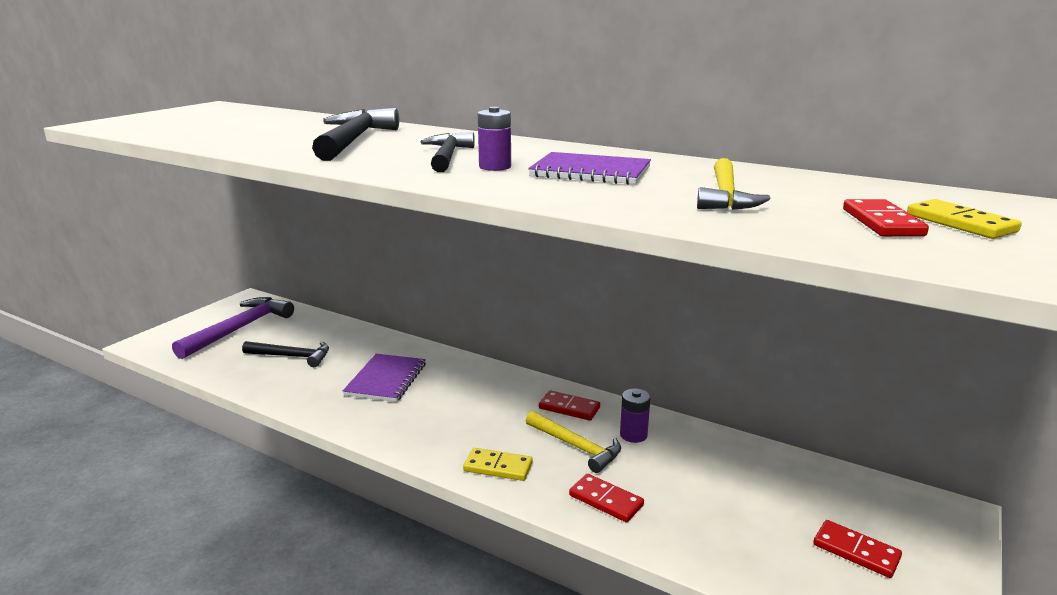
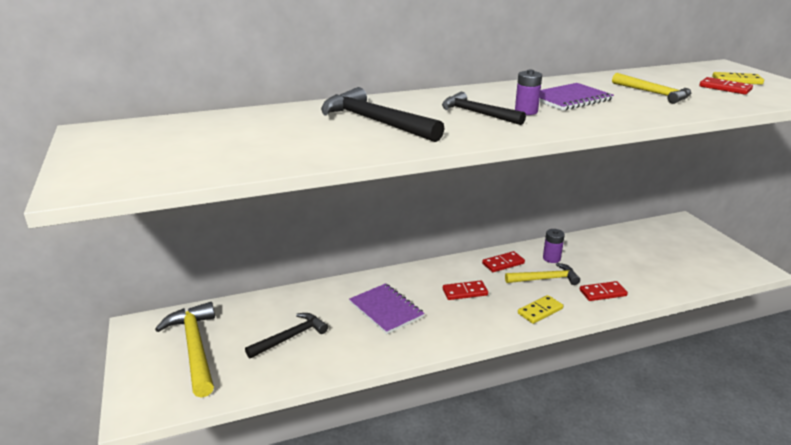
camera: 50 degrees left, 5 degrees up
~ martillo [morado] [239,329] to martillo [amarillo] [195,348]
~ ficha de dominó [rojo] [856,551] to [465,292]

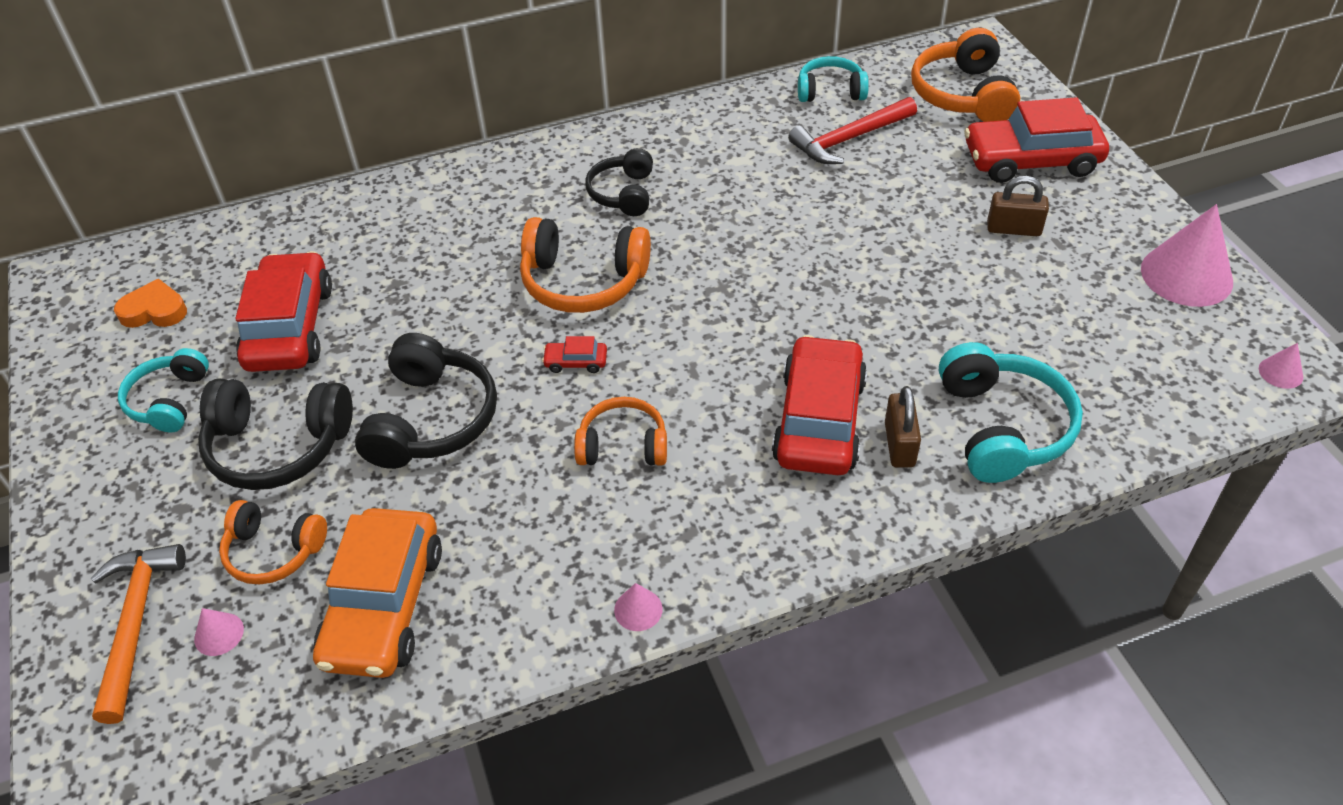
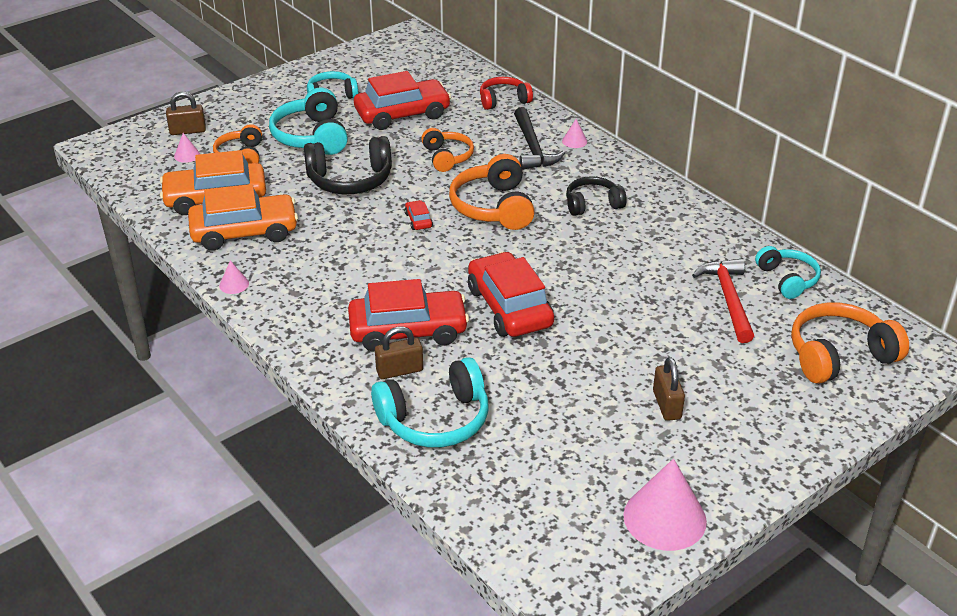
camera: 70 degrees right, 10 degrees down
~ martillo [naranja] [136,623] to candado [marrón] [188,131]
- corazón [naranja] [154,310]
~ auriculares [negro] [278,446] to auriculares [turquesa] [312,136]
~ auriculares [naranja] [623,445] to [447,157]
~ martillo [rojo] [849,139] = [728,299] 45 degrees clockwise
~ coche [rojo] [1031,160] to [509,307]
~ cono [rosa] [1280,372] to [574,141]
+ coche [naranja] [244,232]
+ auriculares [rojo] [503,100]
+ martillo [negro] [532,147]

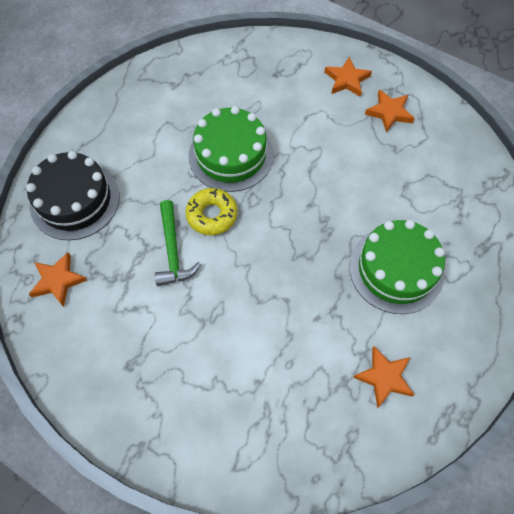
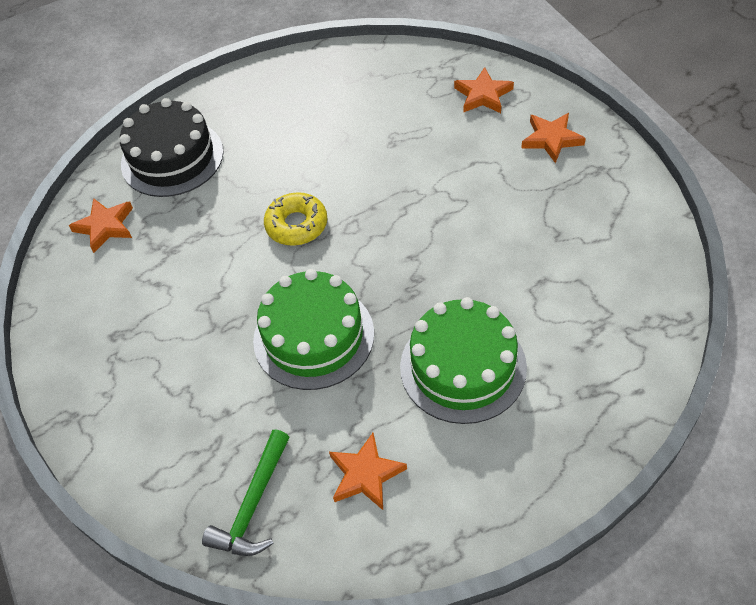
camera: 35 degrees right, 10 degrees down
~ martillo [verde] [173,251] to [253,505]
~ tarta [verde] [231,155] to [313,336]
~ estrella [naranja] [389,112] to [483,95]

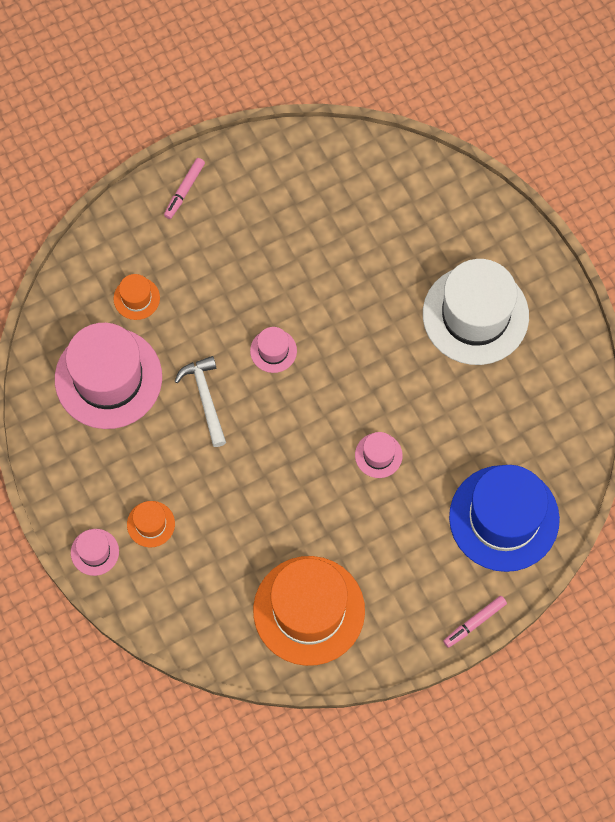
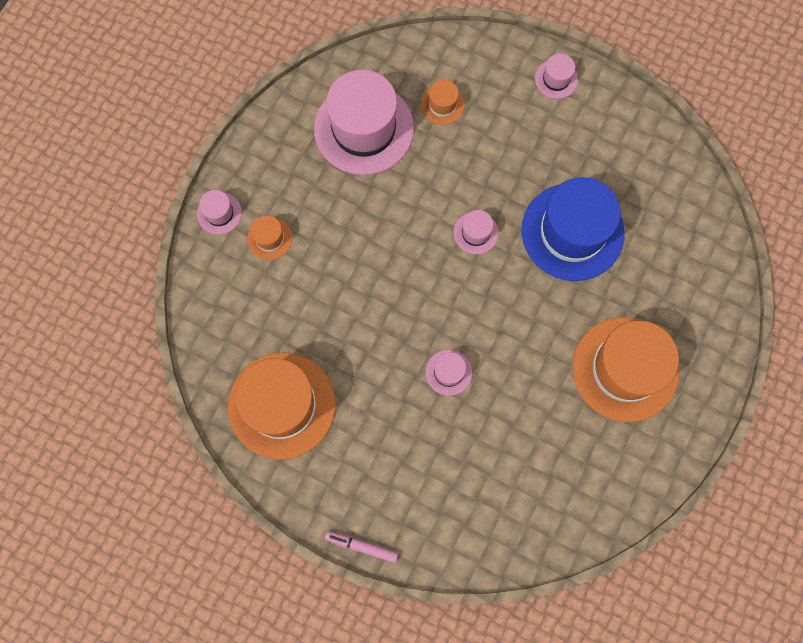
camera: 55 degrees right, 5 degrees up
~ rotulador [rosa] [184,190] to sombrero [rosa] [556,79]
- martillo [blanco] [205,398]
~ sombrero [blanco] [475,315] to sombrero [naranja] [625,369]
~ sombrero [azul] [504,518] to [572,232]

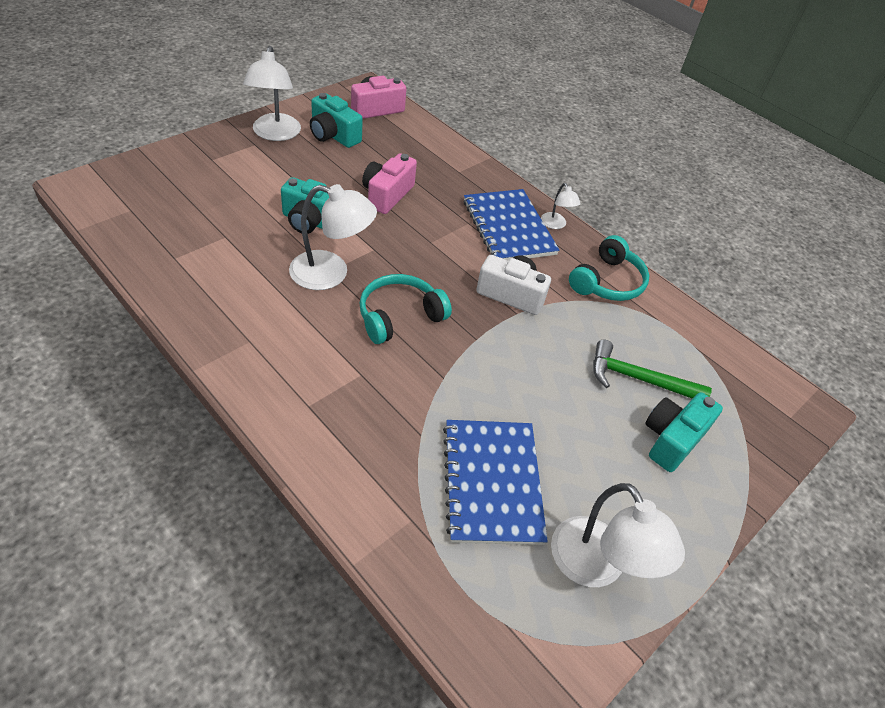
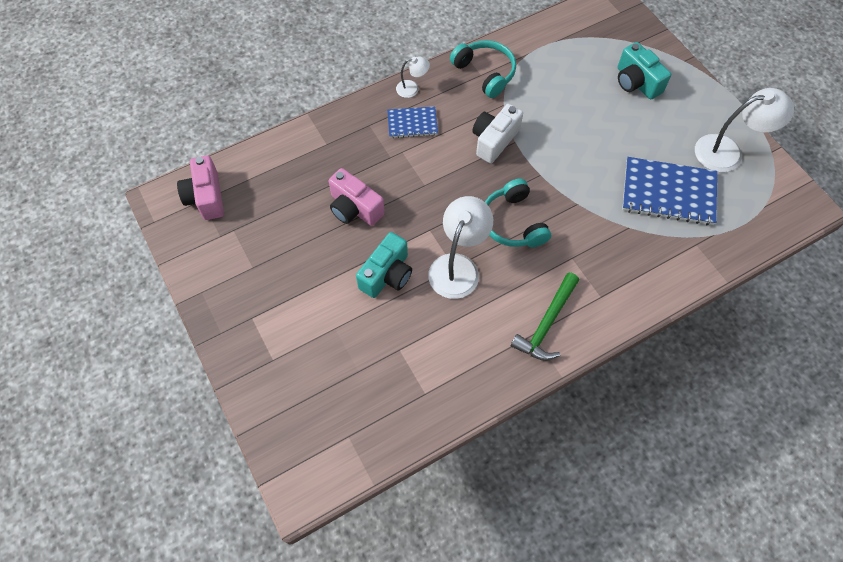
camera: 70 degrees left, 15 degrees up
- lámpara [blanco] [275,134]
- cámara [turquesa] [333,135]
~ cuaderno [azul] [508,227] = [412,123] x0.57
~ martillo [verde] [638,378] to [546,324]

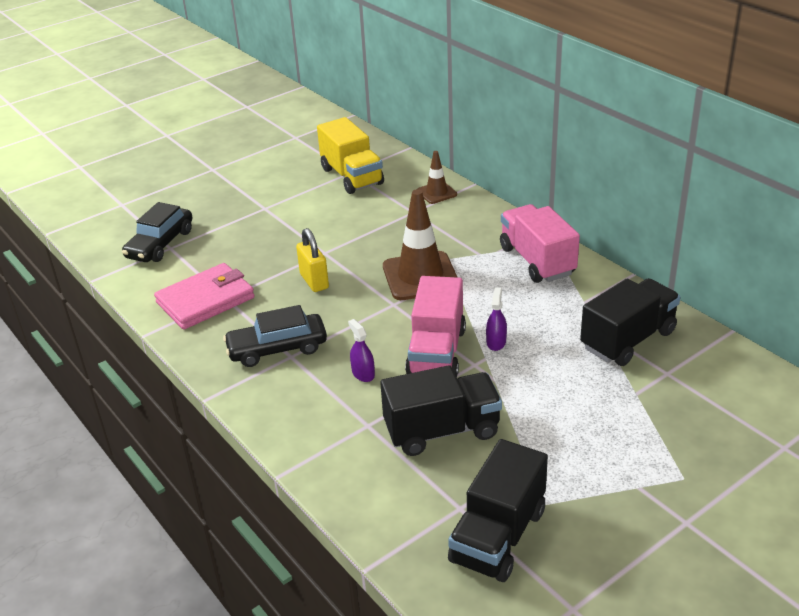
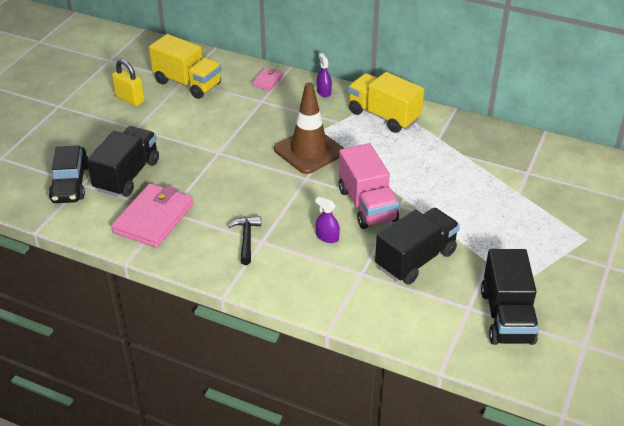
camera: 30 degrees left, 5 degrees up
~ coche [negro] [277,349] to martillo [negro] [246,239]
~ candado [amarillo] [314,281] to [130,99]
~ cono de tráfico [marrón] [436,193] to cartera [rosa] [267,81]
~ pulverizador [morado] [496,342] to [324,92]
~ camión [rosa] [537,261] to camión [amarillo] [383,116]
~ camión [negro] [628,340] to [127,175]

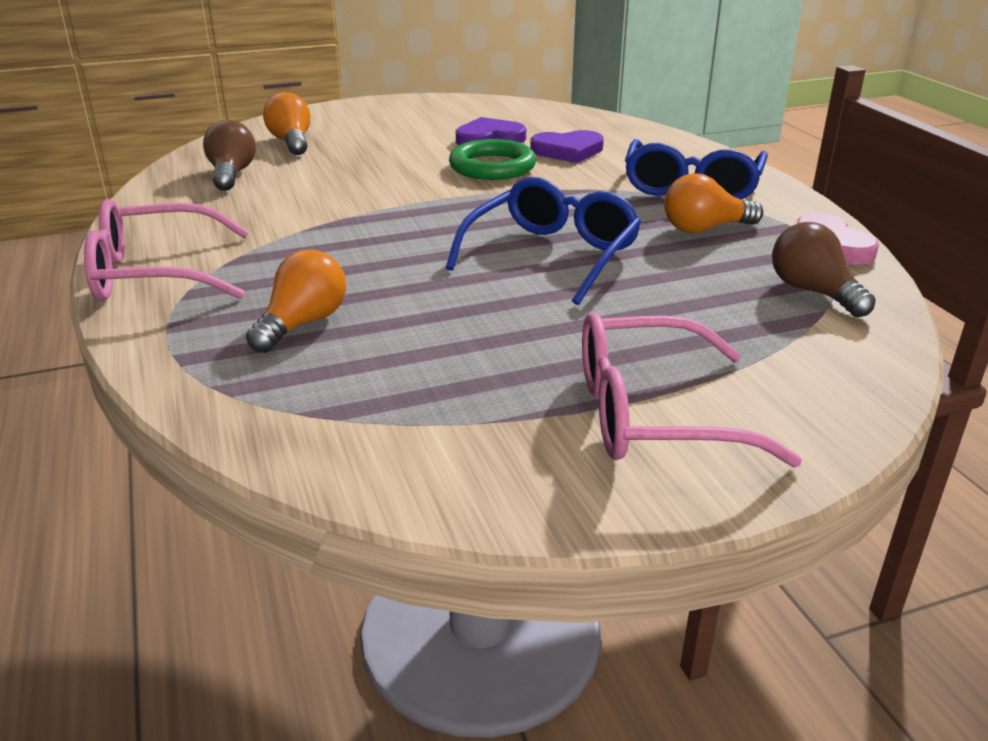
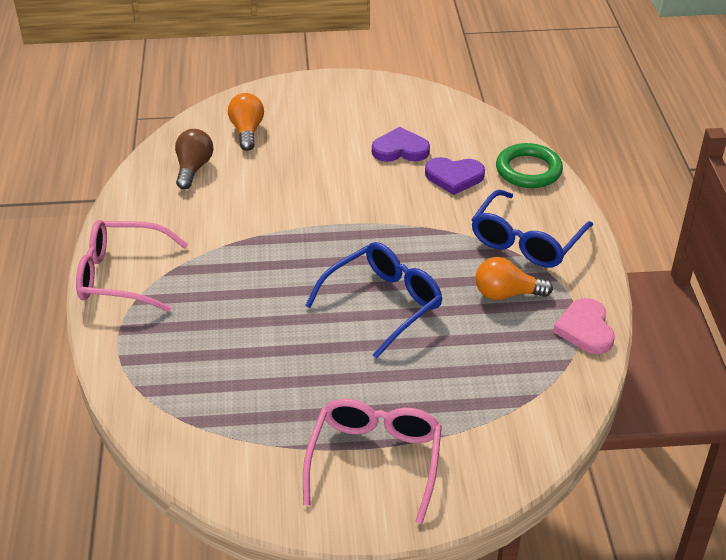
camera: 15 degrees right, 10 degrees up
- bombilla [naranja] [302,324]
~ anillo [verde] [492,167] to [528,170]
~ gafas [rosa] [652,414] = [375,460] 90 degrees clockwise
- bombilla [marrón] [813,292]

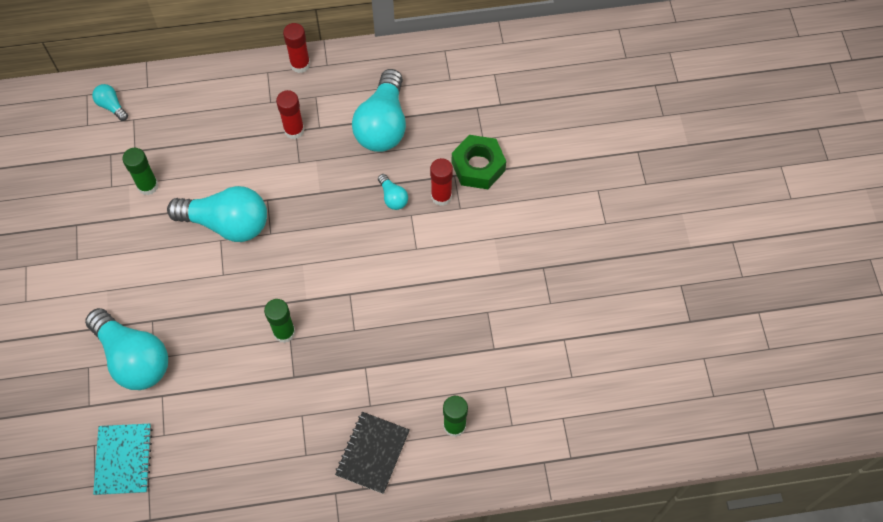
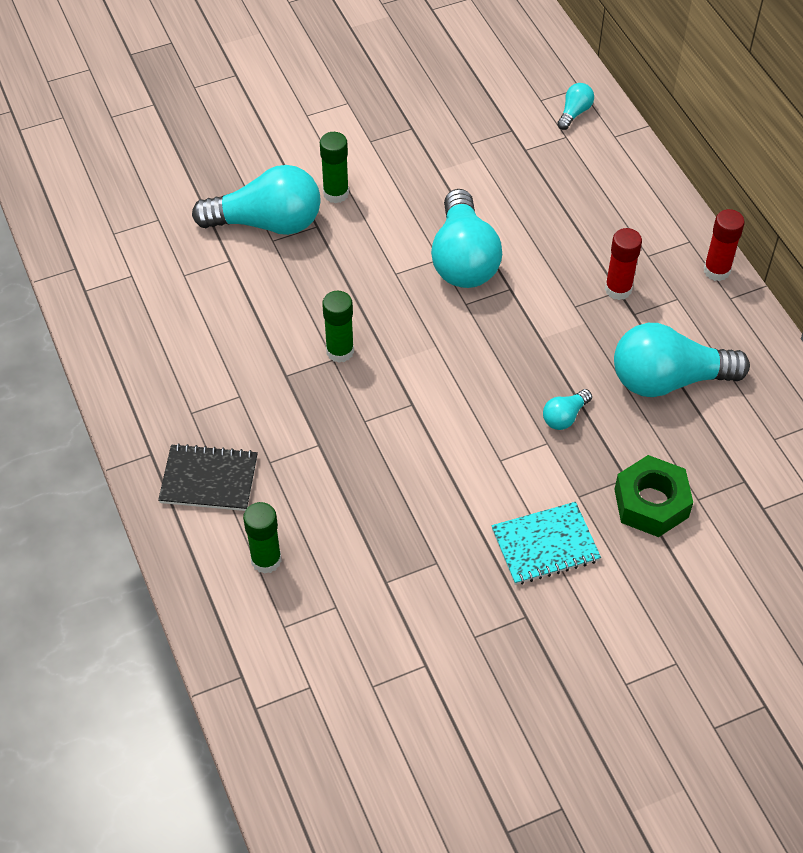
camera: 75 degrees right, 10 degrees down
~ bombilla [turquesa] [133,358] = [267,223] 120 degrees counterclockwise
~ cuaderno [turquesa] [123,460] to [545,545]
~ barra de pegamento [verde] [148,186] to [336,193]
- barra de pegamento [rojo] [441,196]

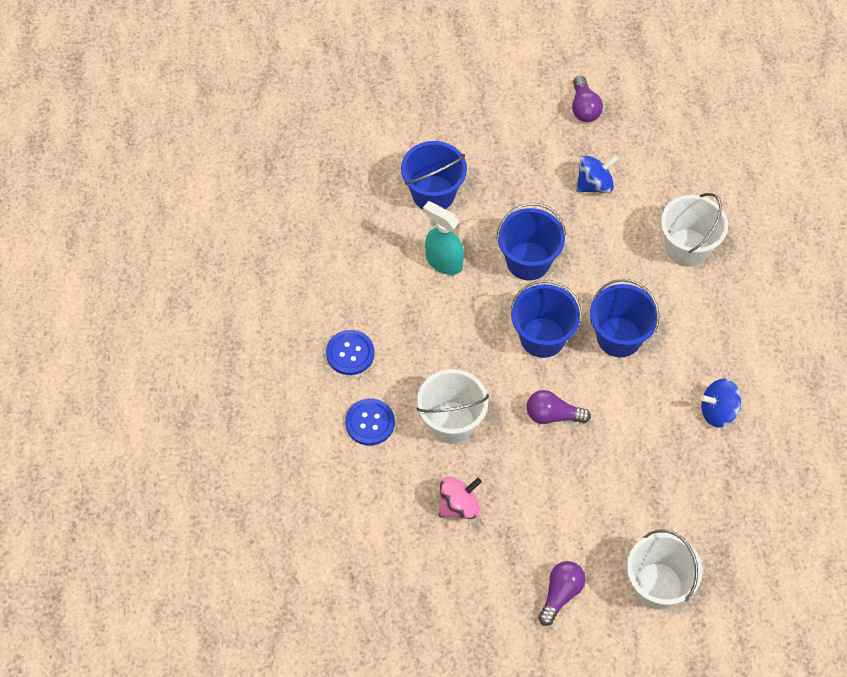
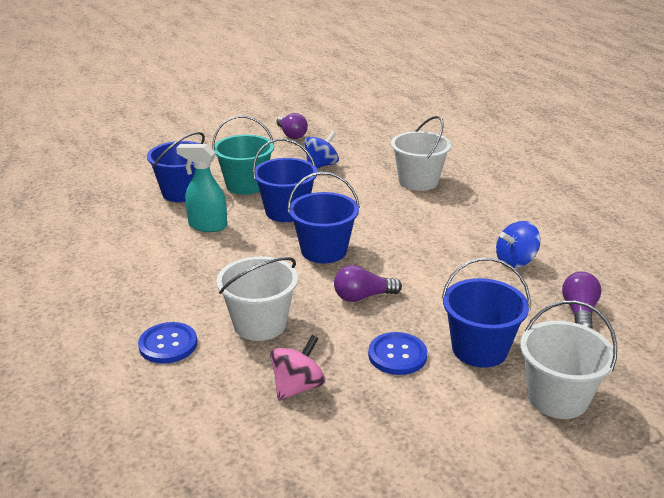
camera: 20 degrees left, 30 degrees down
~ botón [azul] [350,353] to [397,355]
~ bombilla [morado] [560,594] to [579,312]
~ balde [azul] [619,337] to [479,349]
+ balde [turquesa] [246,185]

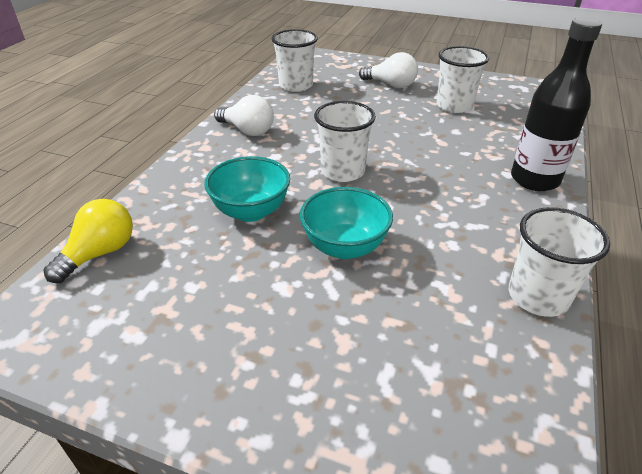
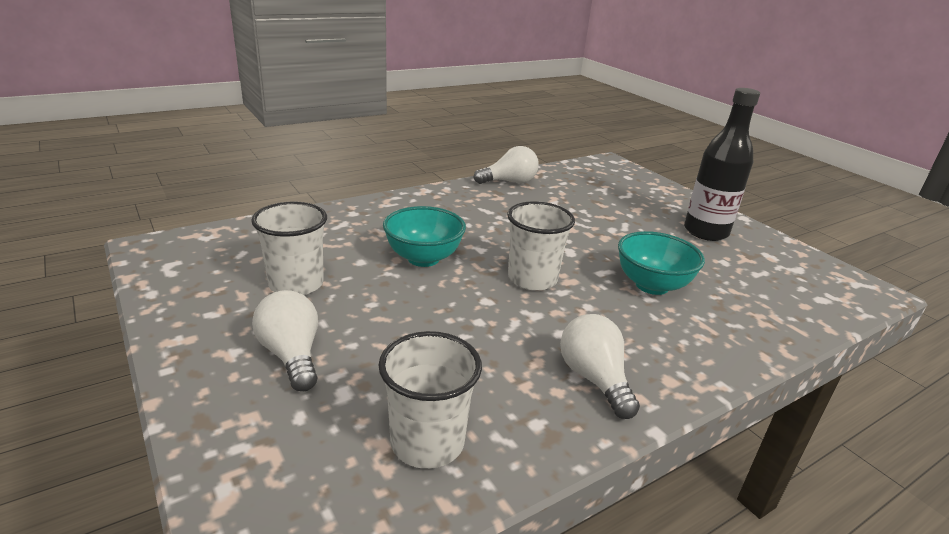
camera: 145 degrees left, 10 degrees down
- bombilla [amarillo] [100,253]
~ cuenco [turquesa] [344,247] to [423,258]
~ vaso [blanco] [538,296] to bombilla [blanco] [509,182]
~ botella [negro] [534,179] to [705,232]

